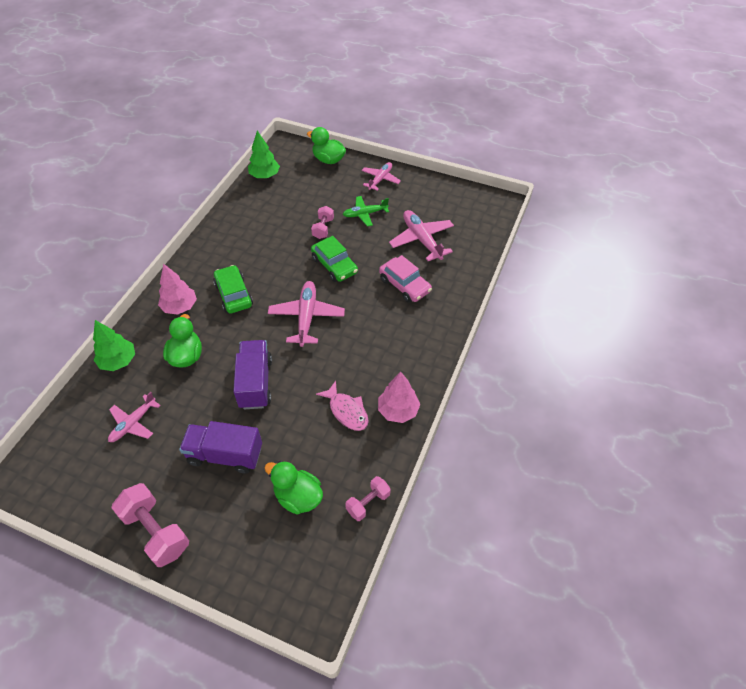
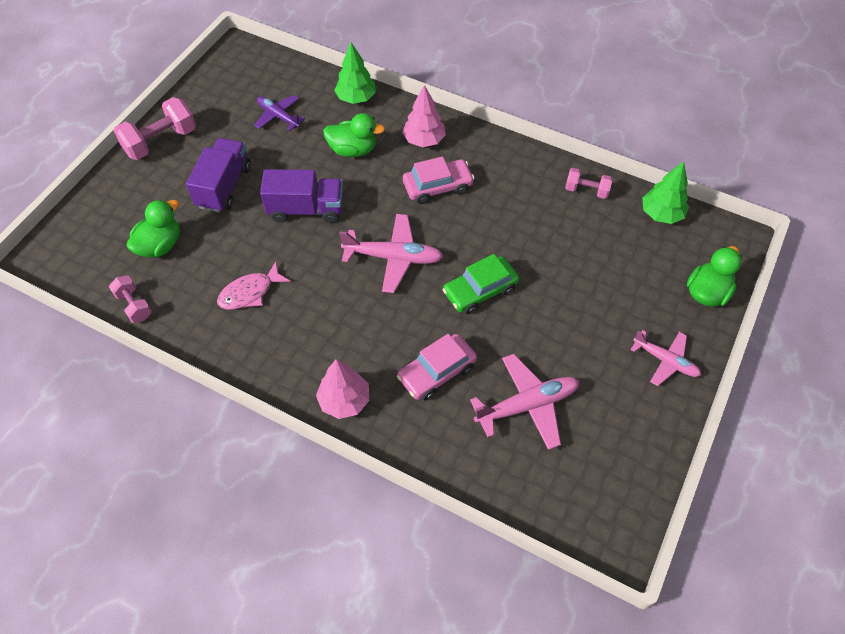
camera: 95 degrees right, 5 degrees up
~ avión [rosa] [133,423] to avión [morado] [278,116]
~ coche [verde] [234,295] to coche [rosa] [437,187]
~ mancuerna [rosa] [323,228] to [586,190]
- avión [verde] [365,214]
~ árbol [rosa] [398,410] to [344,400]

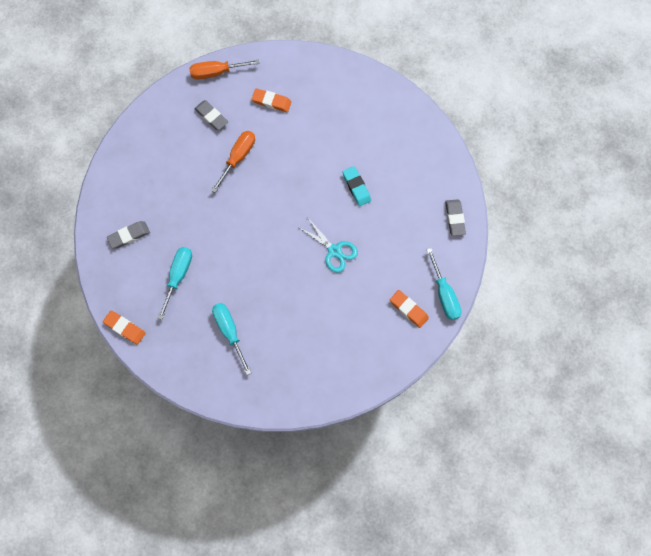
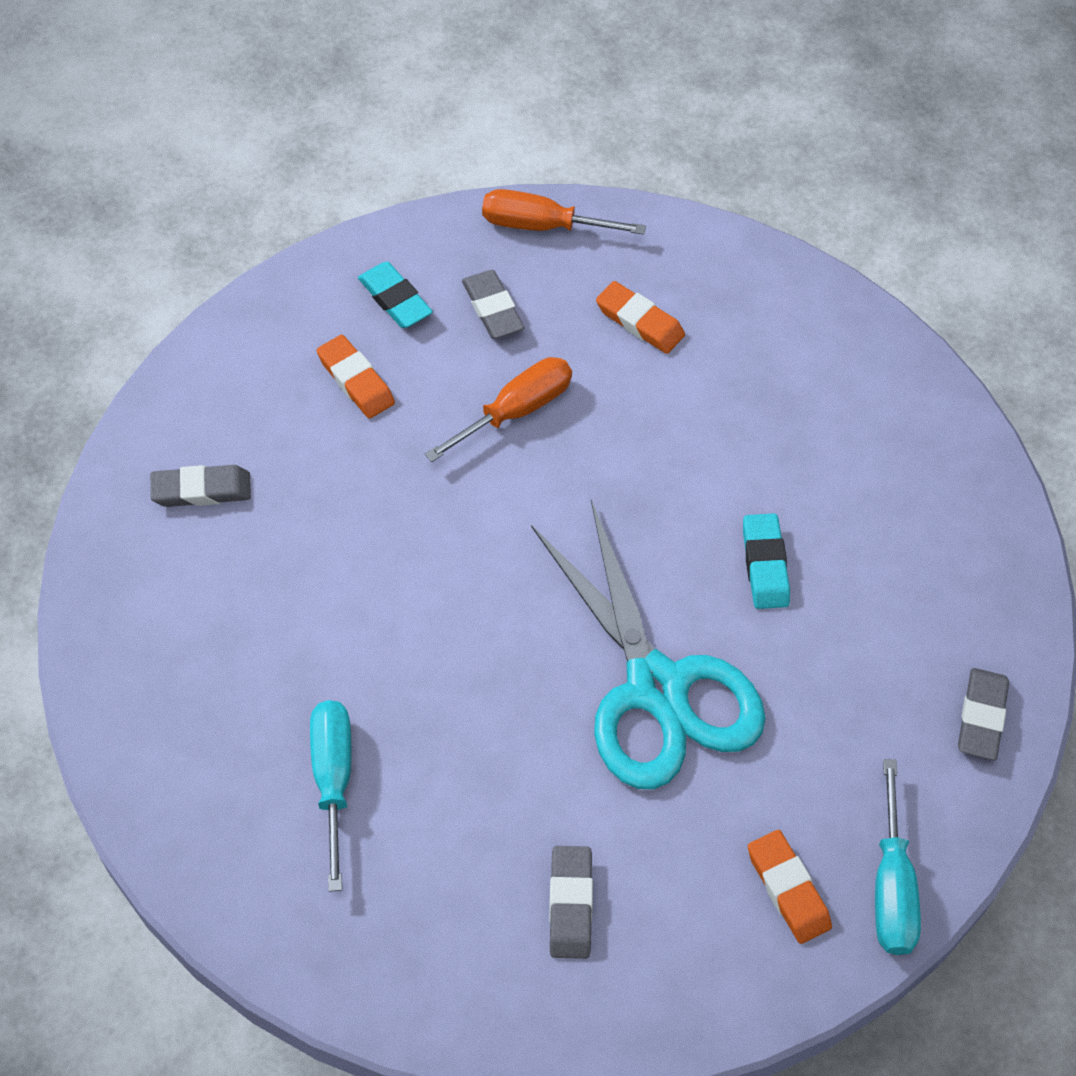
camera: 20 degrees right, 15 degrees down
~ goma de borrar [naranja] [125,328] to [356,381]
- destornillador [turquesa] [178,276]
~ tijeras [turquesa] [334,251] = [657,687] x1.93
+ goma de borrar [turquesa] [395,299]
+ goma de borrar [gris] [570,904]

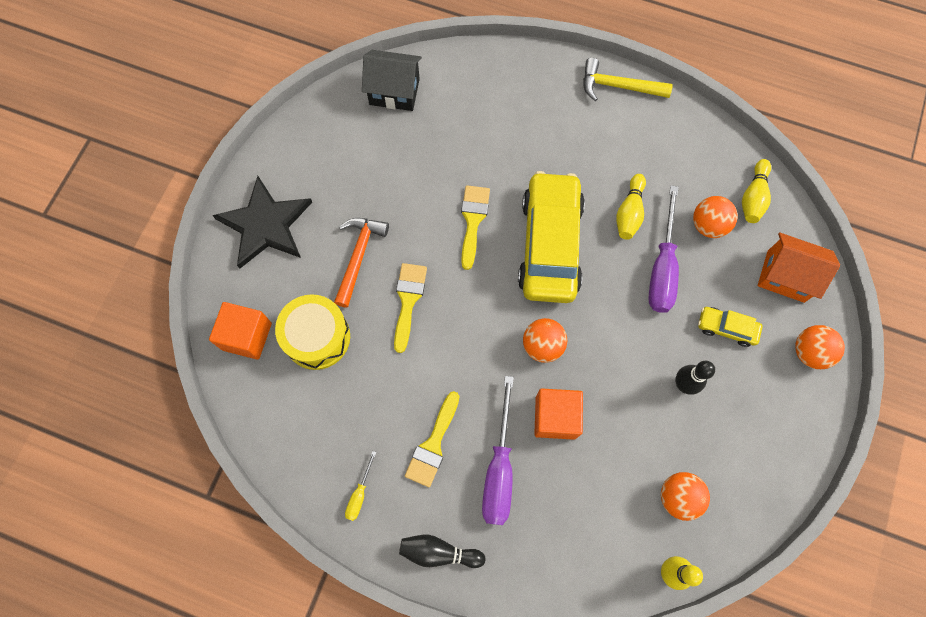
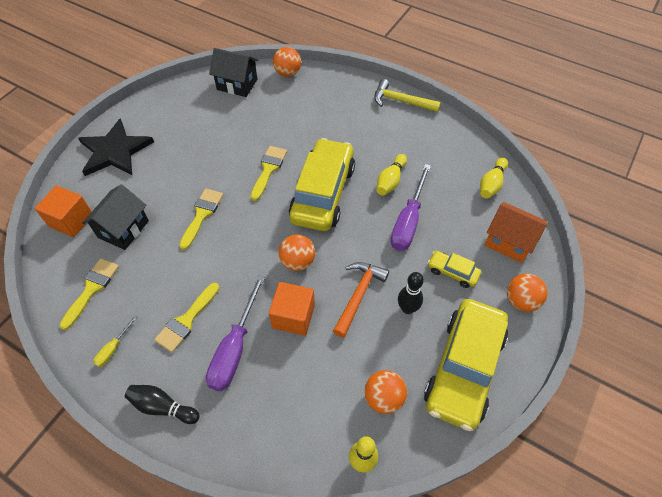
camera: 10 degrees right, 15 degrees down
~ tambor [amarillo] [317,337] to casa [negro] [123,229]
~ martillo [naranja] [358,256] to [358,295]
~ pelota [naranja] [708,225] to [288,73]
+ pincel [amarillo] [92,289]
+ coche [amarillo] [464,368]

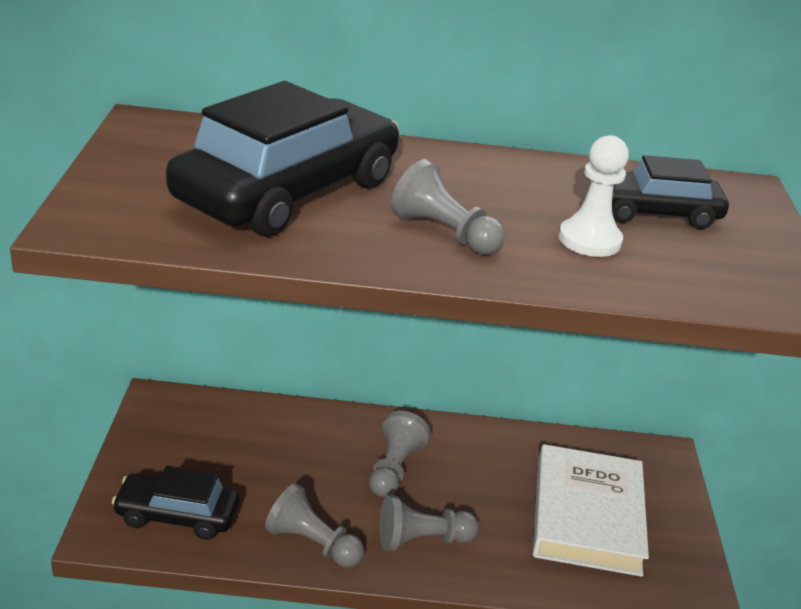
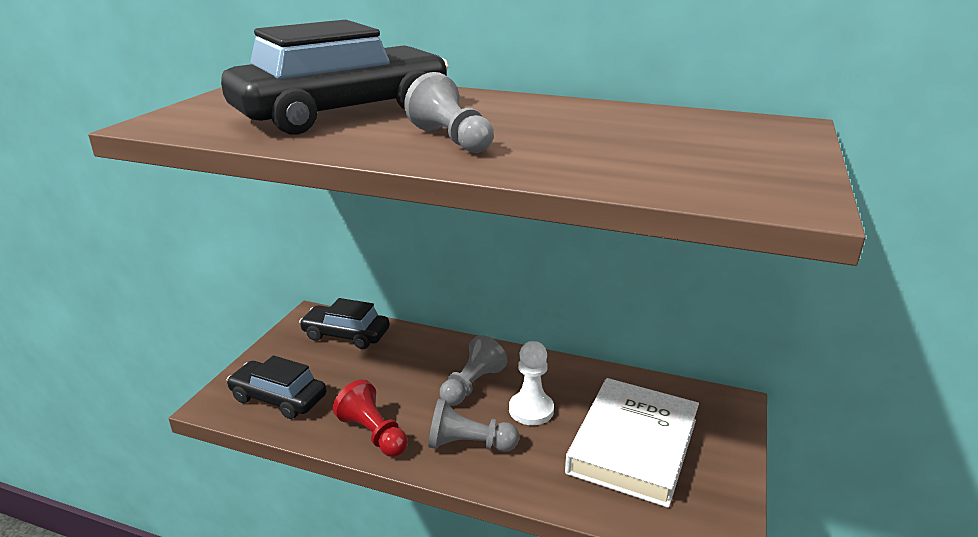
camera: 20 degrees right, 5 degrees down
~ peón [gris] [312,543] to peón [rojo] [373,434]
~ peón [blanco] [589,240] to [531,410]
~ coche [negro] [654,212] to [346,335]

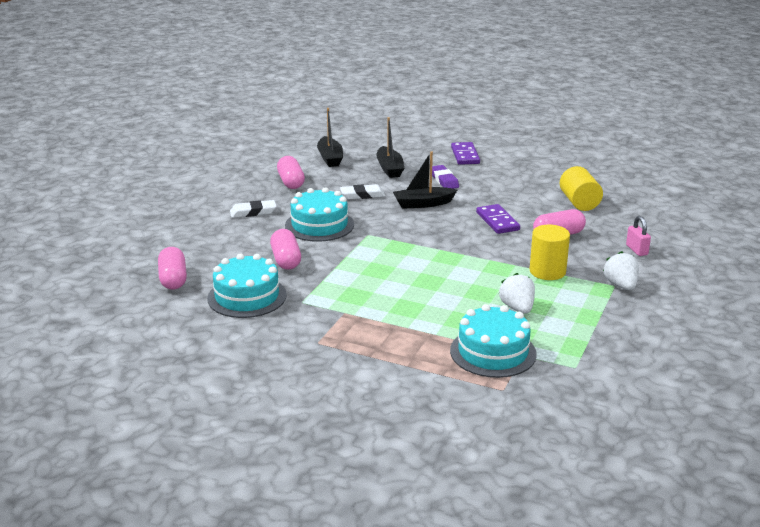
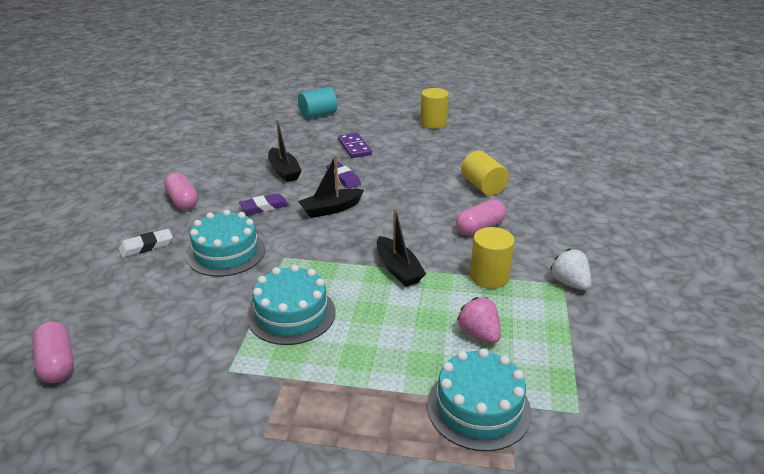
camera: 15 degrees left, 5 degrees up
~ tarta [turquesa] [247,297] to [291,314]
- cápsula [rosa] [286,260]
~ barco [negro] [330,158] to [398,269]
~ goma de borrar [blanco] [362,195] to goma de borrar [morado] [264,207]
- ficha de dominó [morado] [497,221]
~ fresa [blanco] [517,308] to fresa [rosa] [479,334]
- candado [rosa] [636,250]
+ cilindro [turquesa] [318,115]
+ cilindro [amarillo] [433,123]

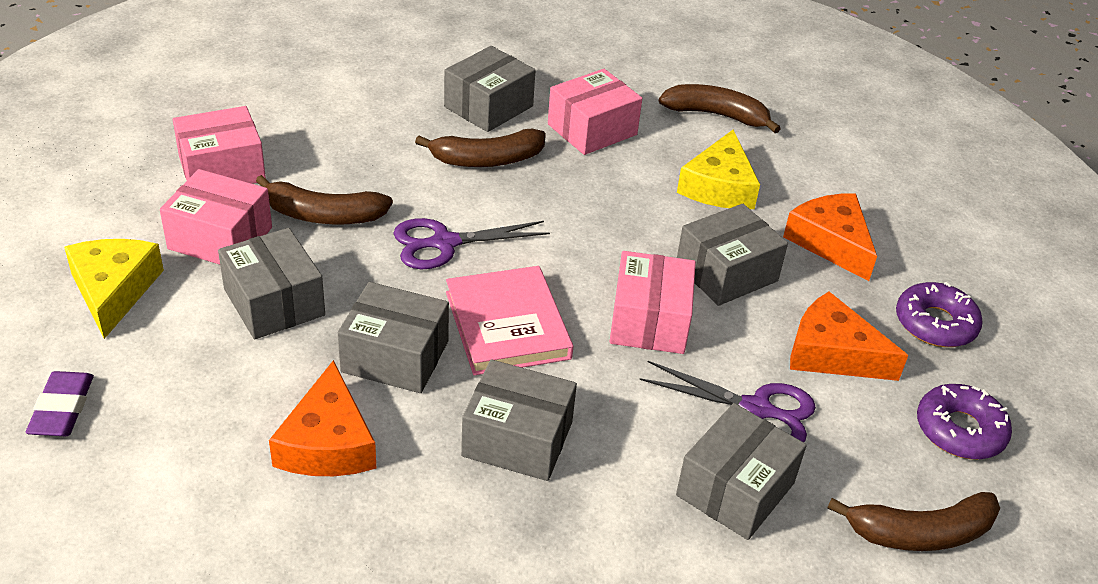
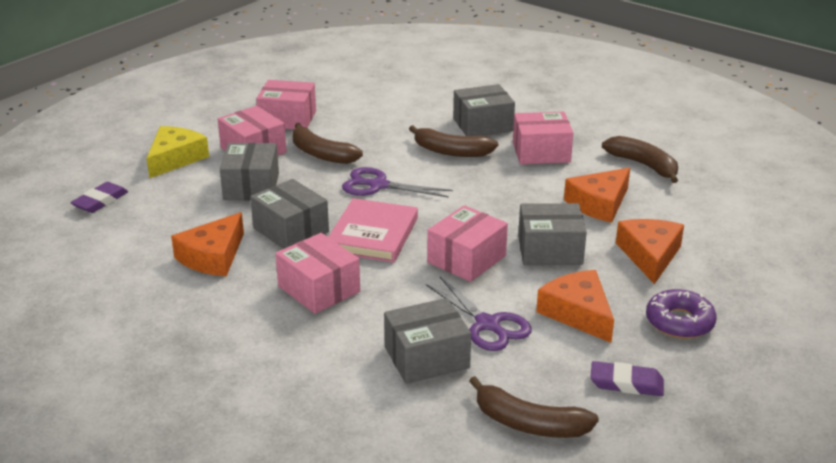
camera: 35 degrees right, 10 degrees down
~ caja [gris] [517,439] to caja [rosa] [319,289]
~ queso [amarillo] [719,186] to queso [naranja] [599,204]
~ rosquilla [morado] [960,430] to goma de borrar [morado] [626,383]

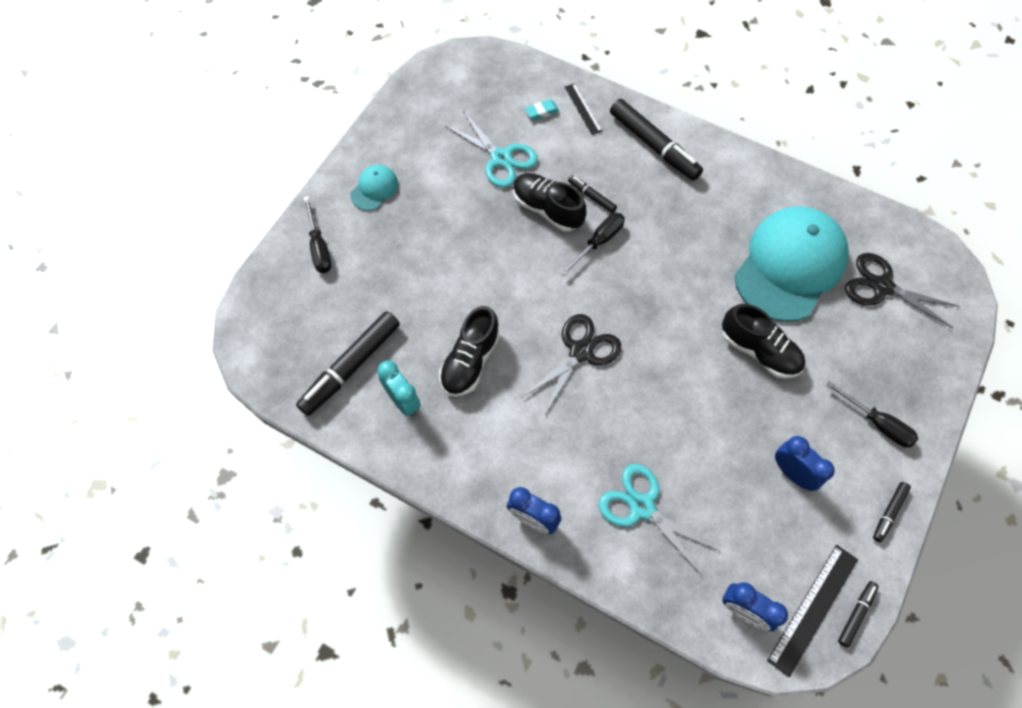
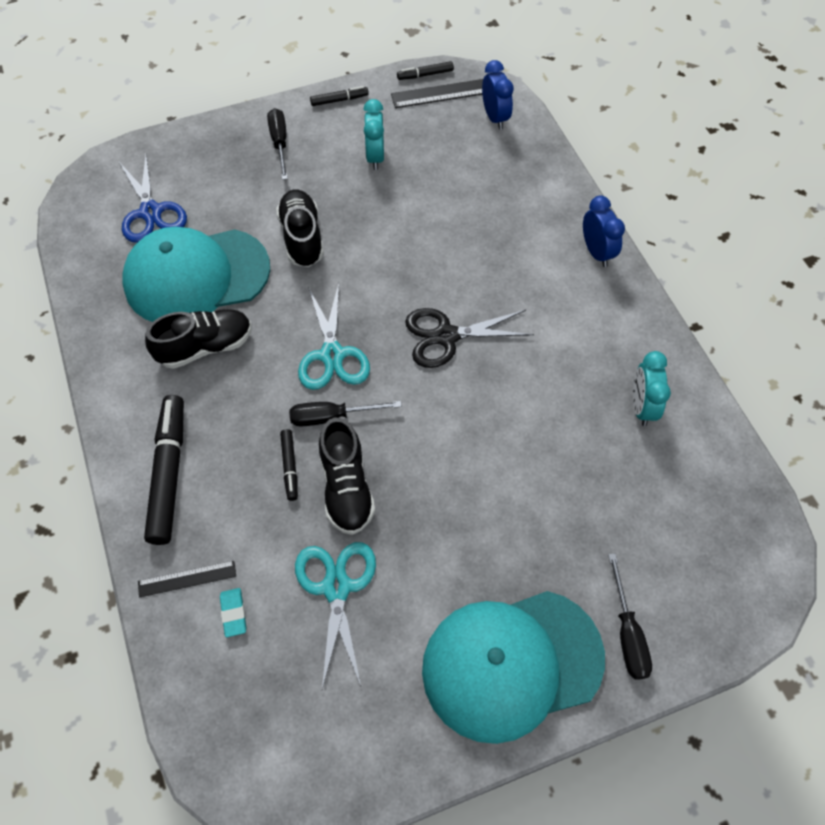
camera: 140 degrees left, 5 degrees down
- rotulador [negro] [351,367]
~ destornillador [negro] [319,247] = [627,633] 150 degrees clockwise
~ gorra [turquesa] [374,189] = [511,664] x2.34
~ zapato [negro] [470,361] to [205,347]
~ goma de borrar [turquesa] [542,111] = [233,613] 60 degrees clockwise
~ regla [negro] [583,109] = [187,578] 60 degrees clockwise
~ tijeras [turquesa] [642,507] to [332,355]
~ despertador [azul] [792,473] to despertador [turquesa] [375,157]
~ tijeras [negro] [882,286] to tijeras [azul] [150,212]

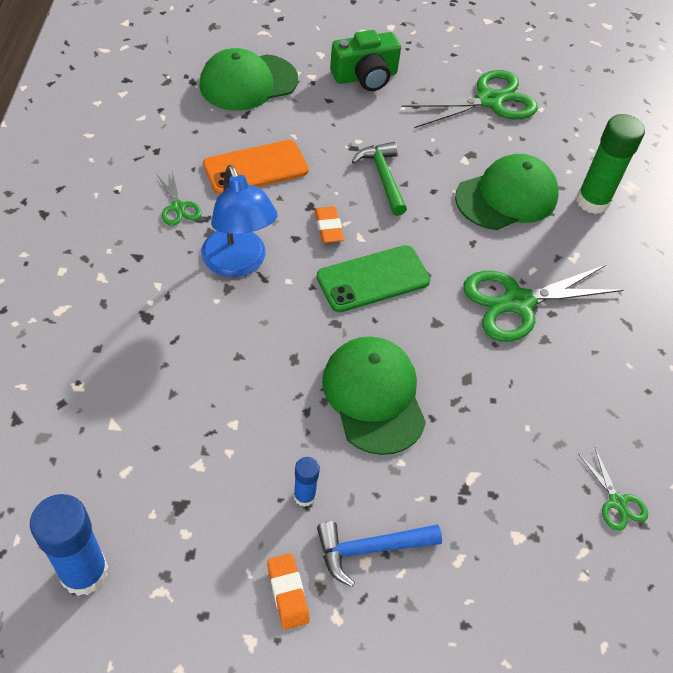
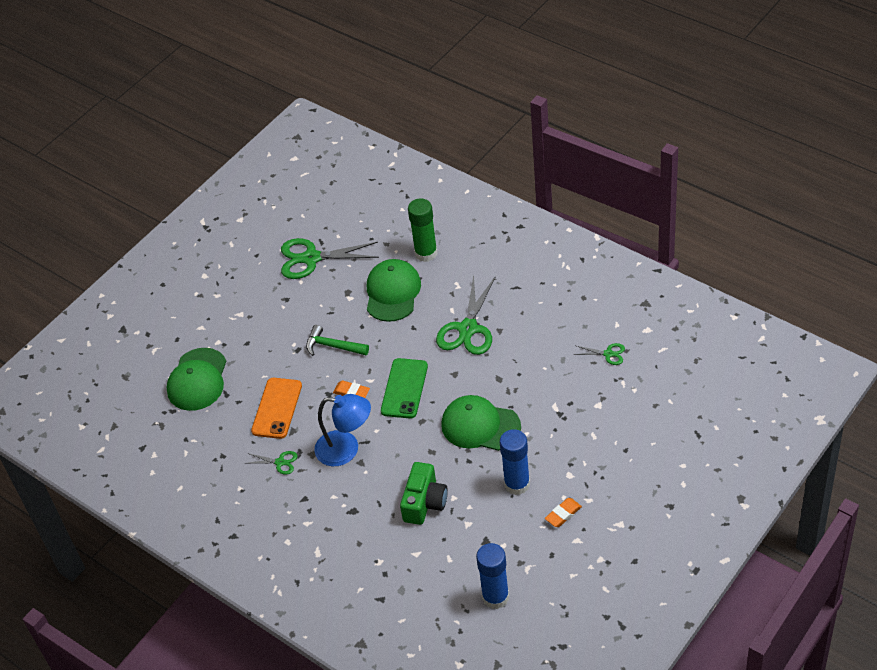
camera: 45 degrees left, 5 degrees down
~ goma de borrar [naranja] [287,593] = [563,514] 60 degrees counterclockwise
~ barra de pegamento [azul] [304,496] = [517,484] x1.95
- martillo [azul] [370,549]
~ cámara [verde] [365,77] to [424,502]
~ tijeras [verde] [489,100] = [311,258] 105 degrees counterclockwise

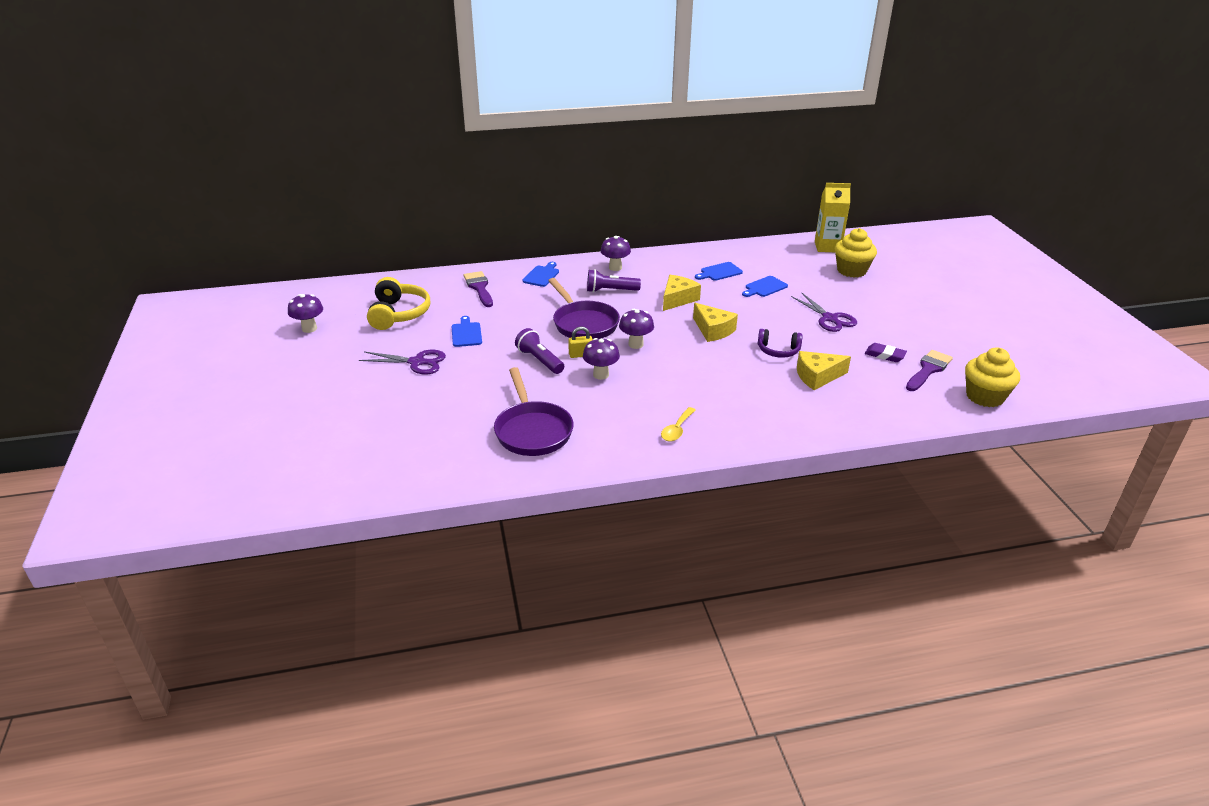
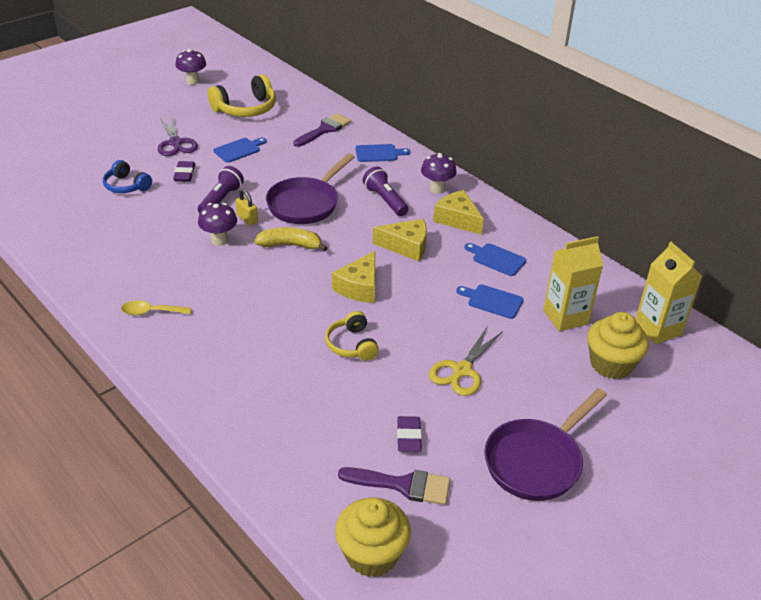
camera: 60 degrees right, 5 degrees up
~ sartén [morado] [532,431] to [536,461]
~ seta [morado] [636,344] to plátano [amarillo] [290,245]
~ auriculares [morado] [778,351] to auriculares [amarillo] [352,345]
~ tijeras [morado] [830,319] to tijeras [amarillo] [462,371]
~ queso [amarillo] [817,376] to [457,219]
+ auriculares [azul] [126,186]
+ goma de borrar [morado] [184,174]
+ cartón de leche [amarillo] [565,317]

